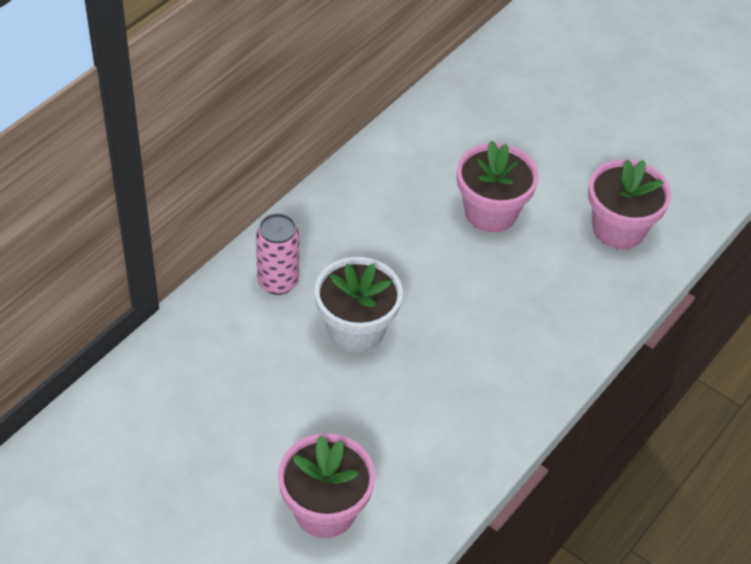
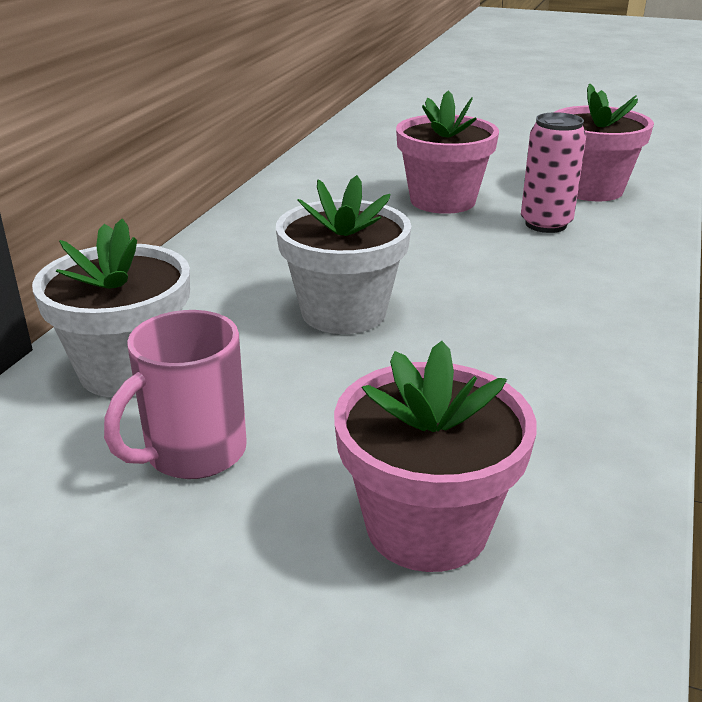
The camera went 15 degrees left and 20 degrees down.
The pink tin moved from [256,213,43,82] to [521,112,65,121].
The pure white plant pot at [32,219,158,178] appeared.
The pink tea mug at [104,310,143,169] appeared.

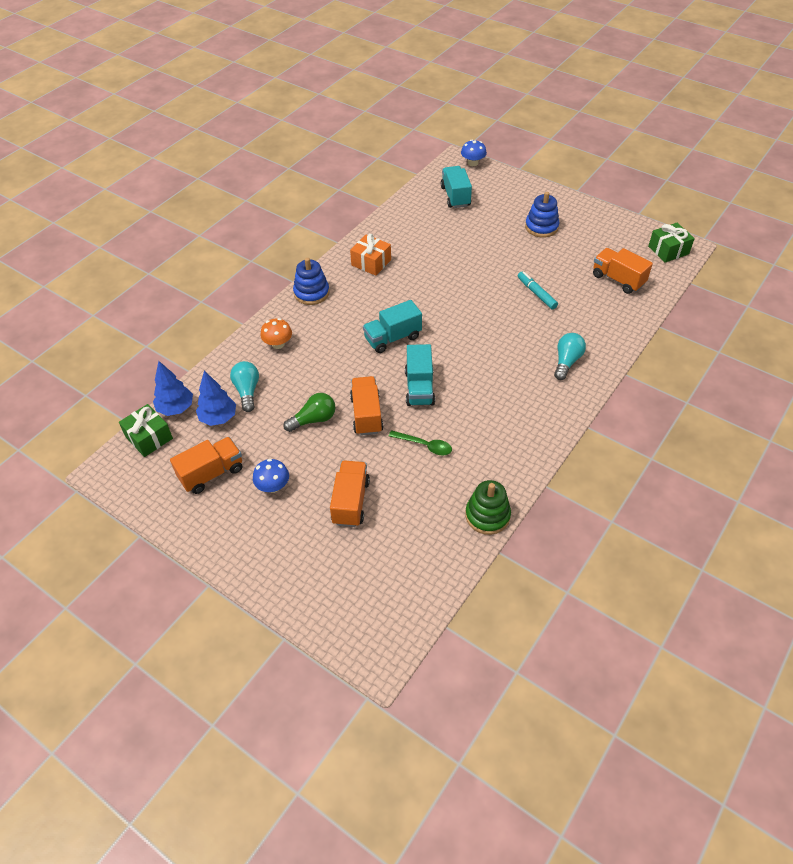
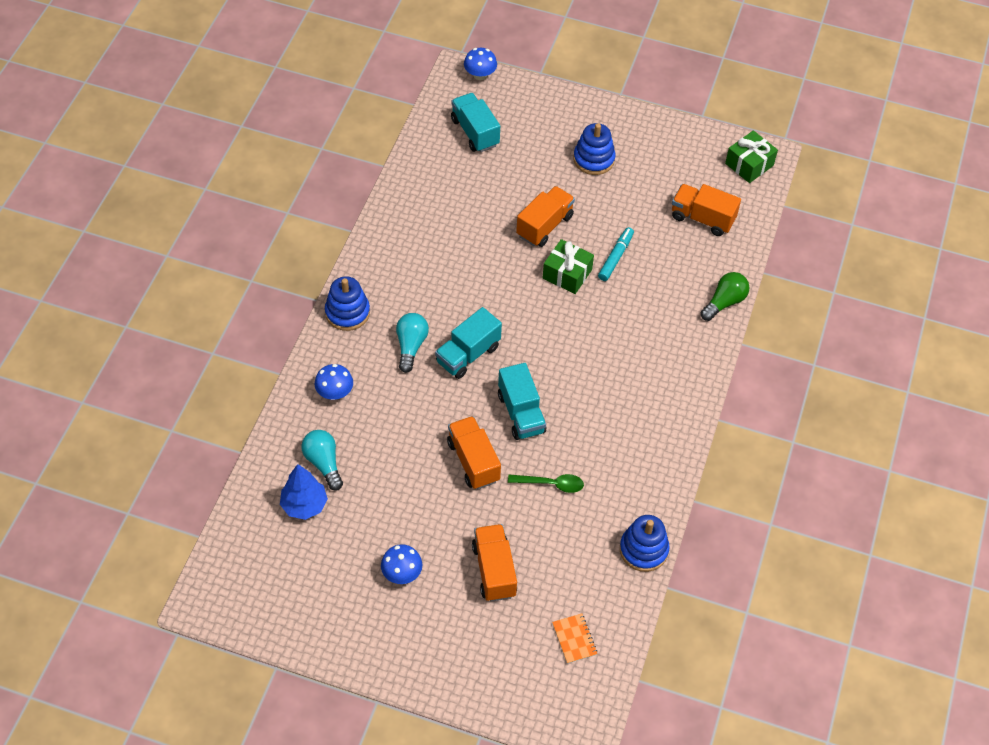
The camera went 20 degrees left and 5 degrees up.
The orange-coloured gift at [350,234,41,42] disappeared.
The teal marker at [518,272,40,38] turned 75 degrees clockwise.
The orange-coloured fungus at [260,318,32,31] became the blue fungus at [315,364,38,36].
The teal lightbulb moved from [554,333,32,47] to [396,313,33,60].
The blue toy tree at [153,361,40,55] disappeared.
The leaf-green lightbulb moved from [283,393,53,39] to [701,272,49,49].
The leaf-green gift moved from [119,404,54,53] to [543,239,51,55].
The orange-coloured lorry moved from [170,437,72,57] to [516,186,59,61].
The leaf-green ring stacker at [465,480,46,55] became the blue ring stacker at [620,515,50,57].
The orange-coloured notebook at [552,613,45,51] appeared.

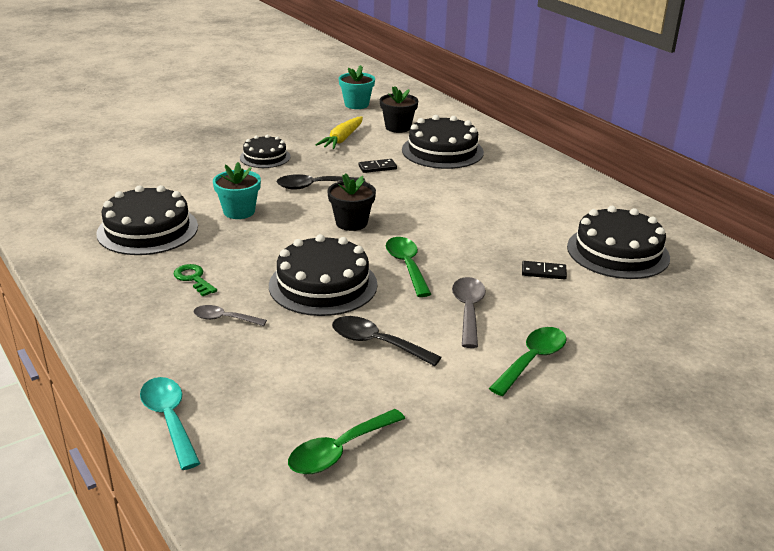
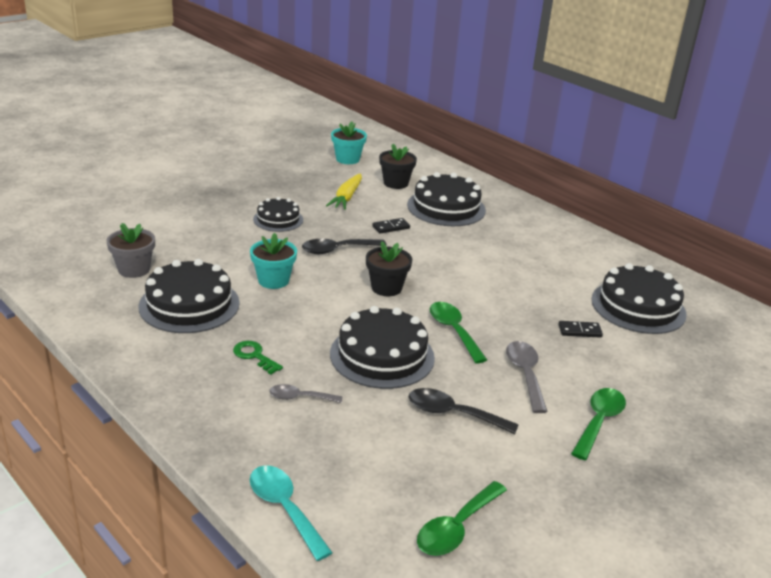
The camera went 10 degrees left and 0 degrees up.
The ash-grey plant pot at [107,223,48,55] appeared.

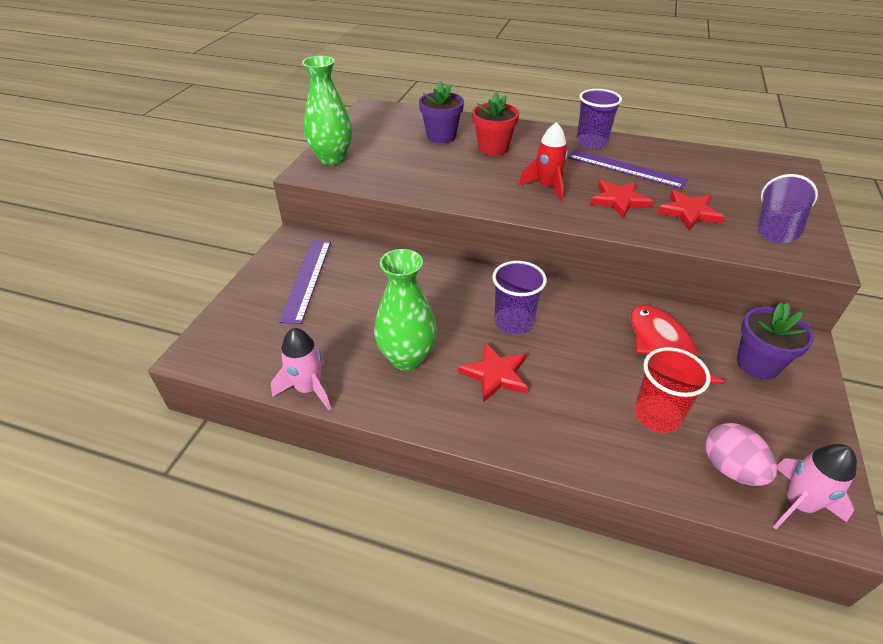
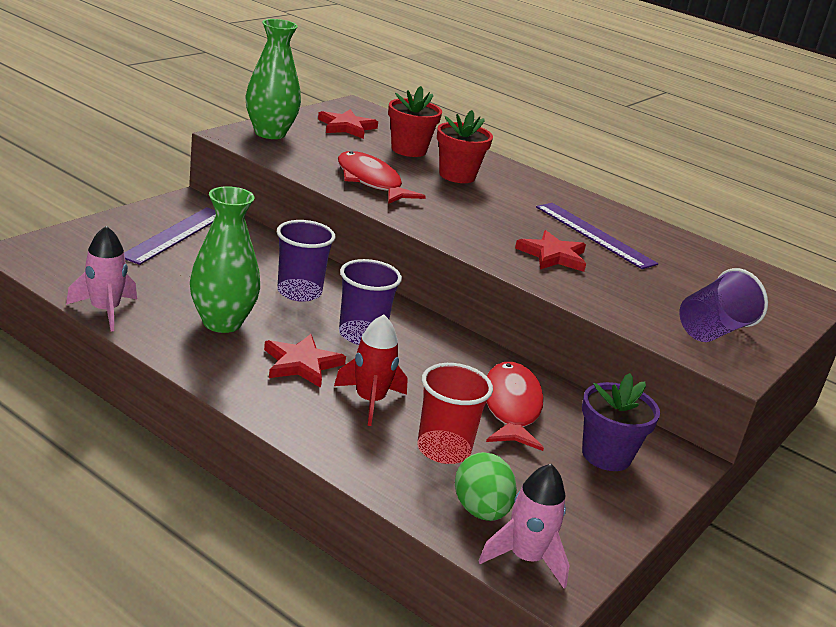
The camera went 15 degrees right and 15 degrees down.
The royal purple plant pot at [419,81,45,62] became the crimson plant pot at [388,86,54,71].
The royal purple beaker moved from [576,89,46,60] to [277,220,58,82].
The crimson spaceship moved from [519,122,49,80] to [334,314,74,112].
The crimson five-pointed star moved from [657,190,68,40] to [318,109,60,30].
The pink egg shape at [705,423,72,63] became the leaf-green egg shape at [455,452,62,69].
The crimson fish at [338,151,88,53] appeared.

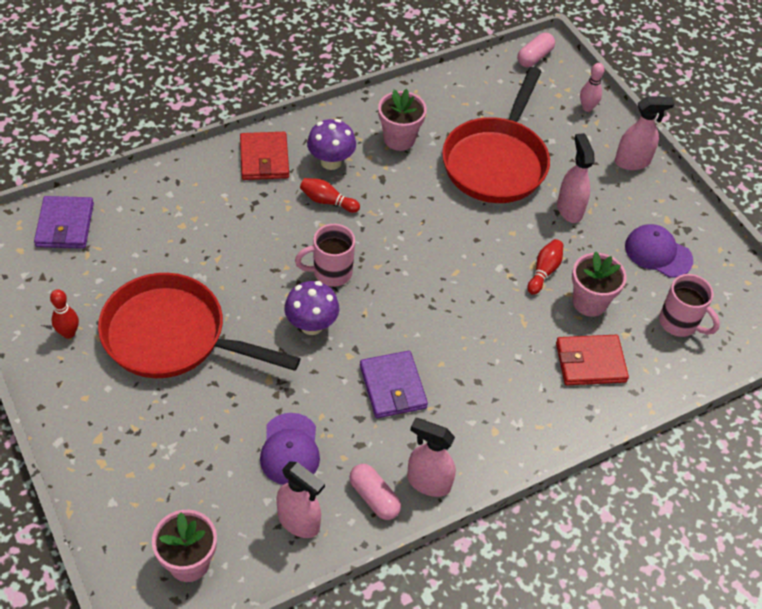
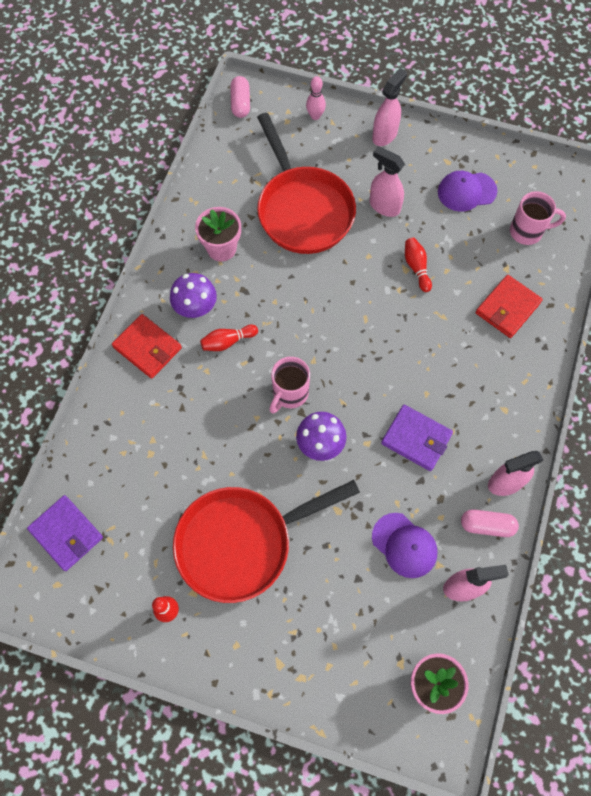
The camera went 40 degrees left and 15 degrees up.
The pink plant pot at [572,252,55,65] disappeared.

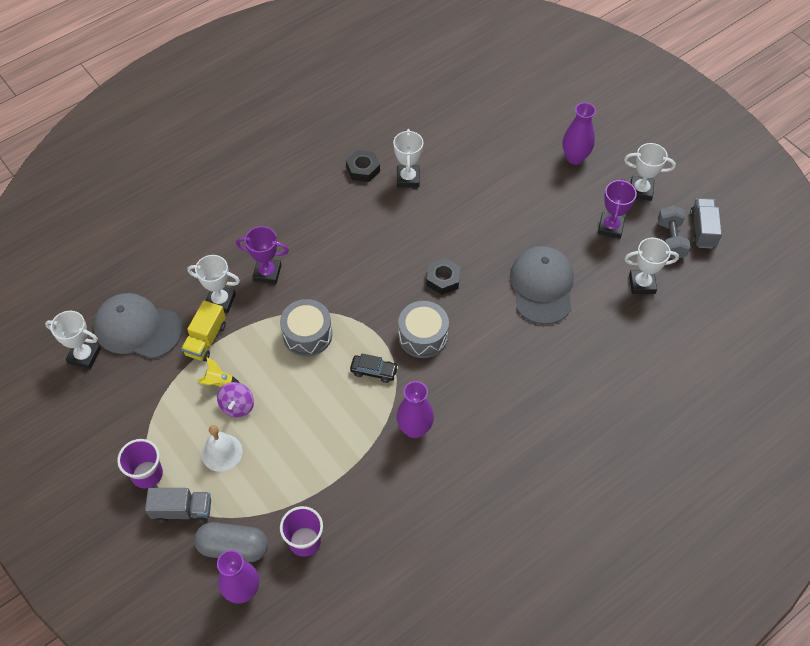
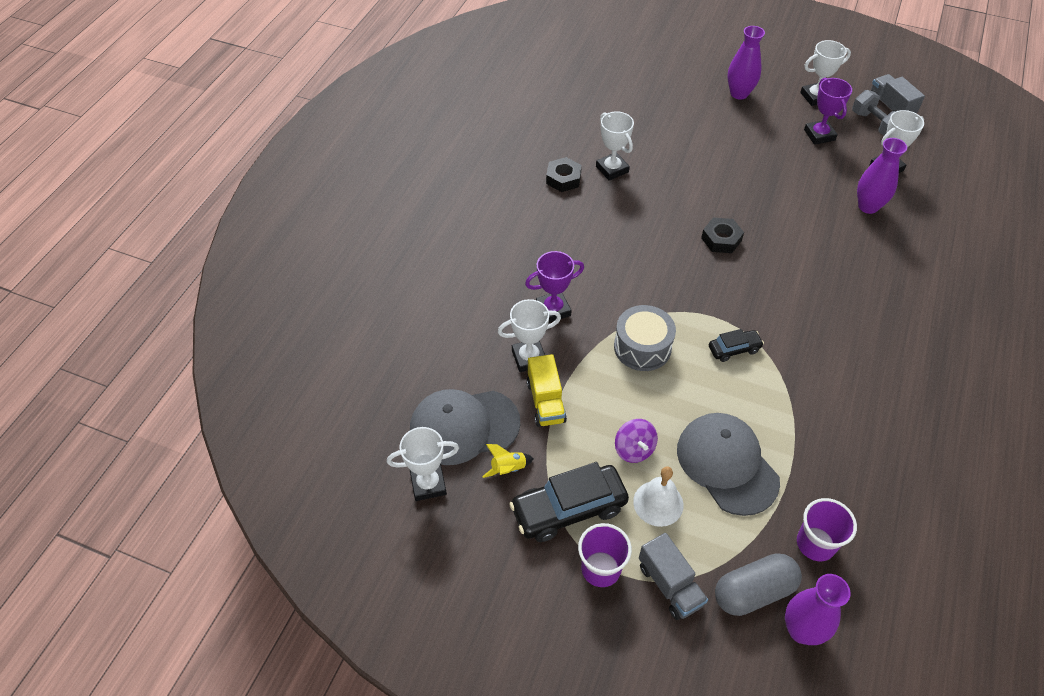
The camera went 30 degrees left and 5 degrees down.
The ash-grey peaked cap moved from [510,246,64,78] to [677,413,103,103].
The ash-grey toy drum at [398,301,51,57] disappeared.
The golden spaceship moved from [197,357,43,31] to [482,444,52,34].
The royal purple tall vase moved from [396,381,38,57] to [857,138,50,76].
The ash-grey lorry at [145,488,66,35] turned 90 degrees clockwise.
The jet-black automobile at [509,462,120,80] appeared.

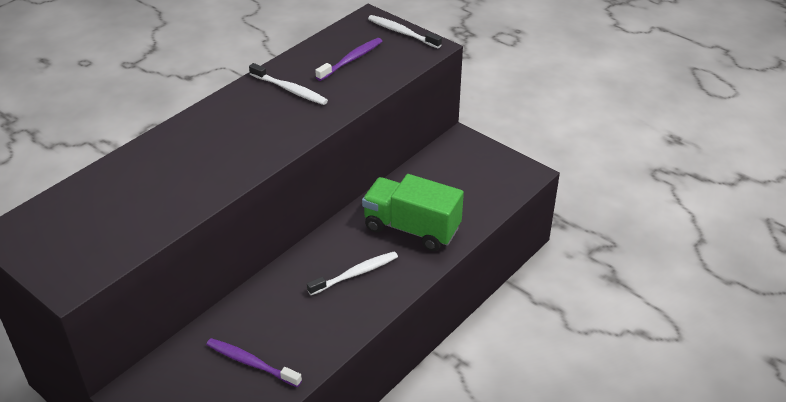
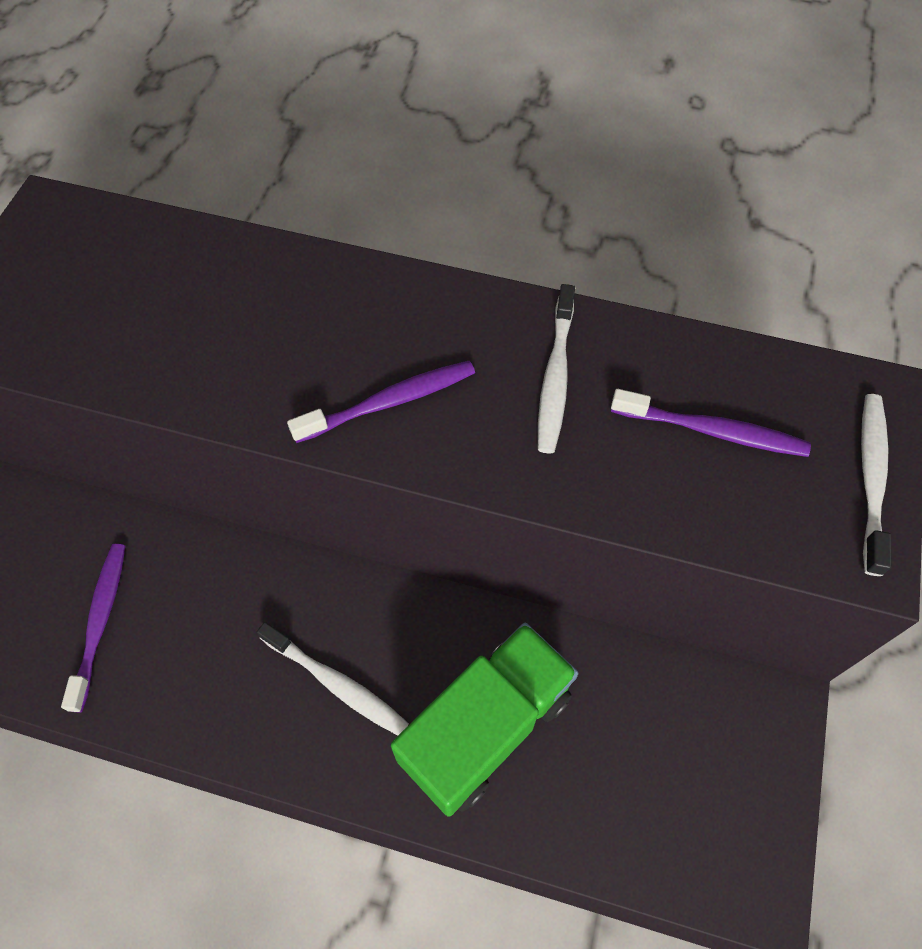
The camera went 65 degrees right and 20 degrees up.
The leaf-green lorry at [362,174,102,77] turned 45 degrees clockwise.
The royal purple toothbrush at [287,361,188,82] appeared.

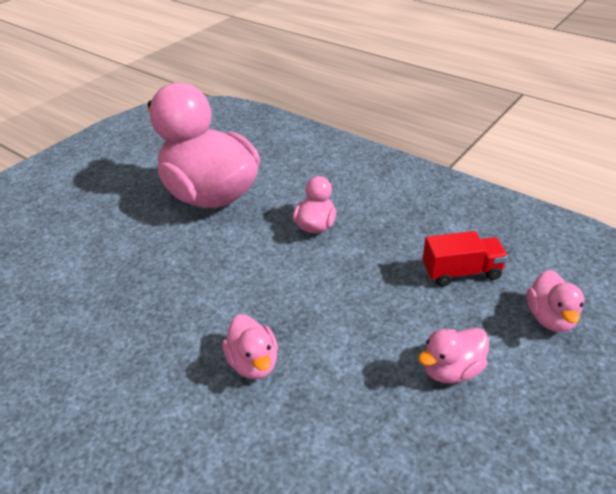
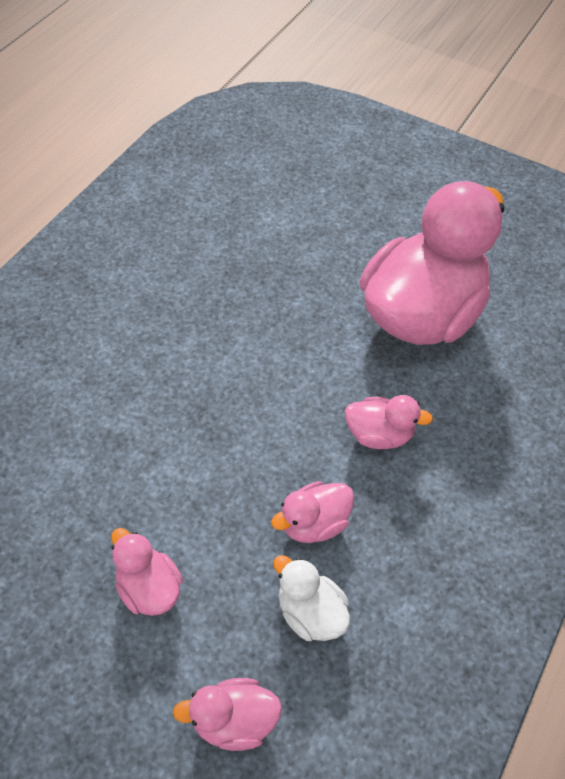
The camera went 80 degrees right and 15 degrees up.
The crimson lorry at [423,231,85,55] was replaced by the pure white toy duck at [273,555,77,86].
The pink toy duck moved from [222,314,56,65] to [271,481,83,62].

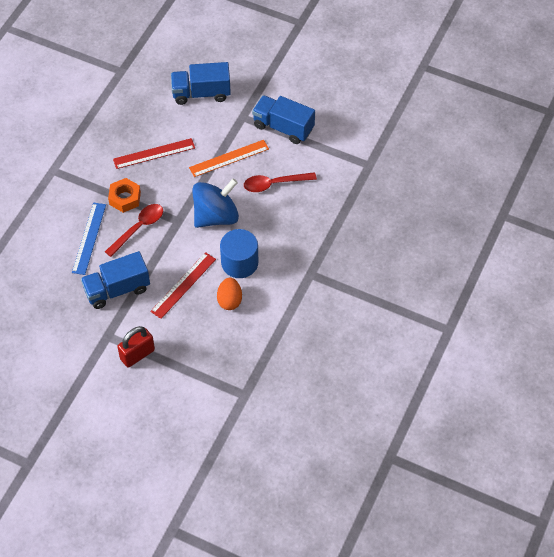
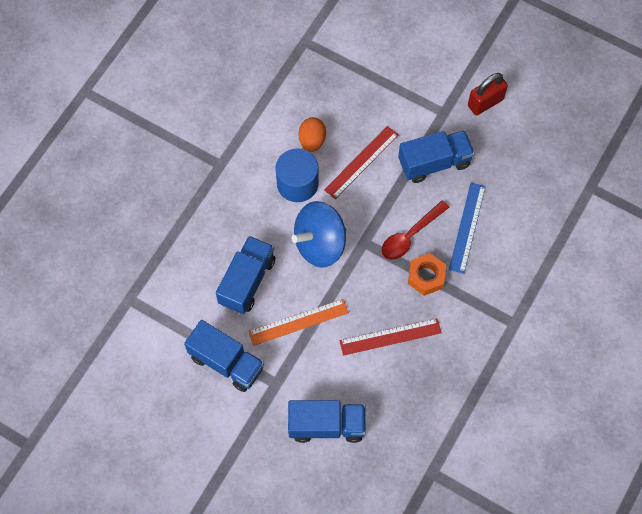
The camera went 175 degrees left and 10 degrees up.
The crimson teaspoon at [244,172,73,20] was replaced by the blue lorry at [216,236,59,78].
The crimson small lock moved from [117,326,38,41] to [468,73,40,42].

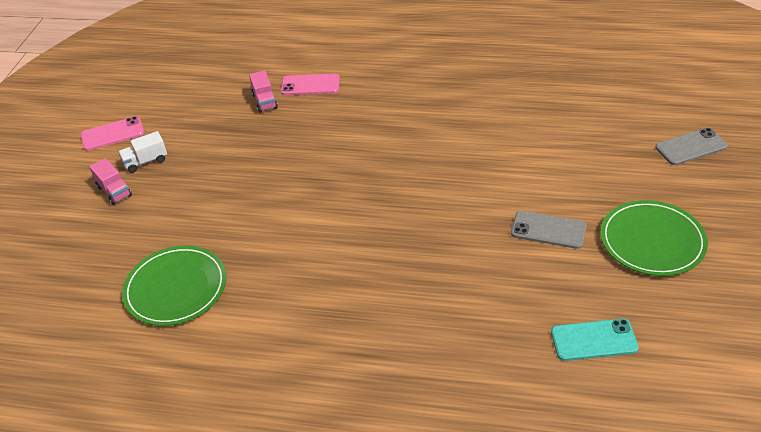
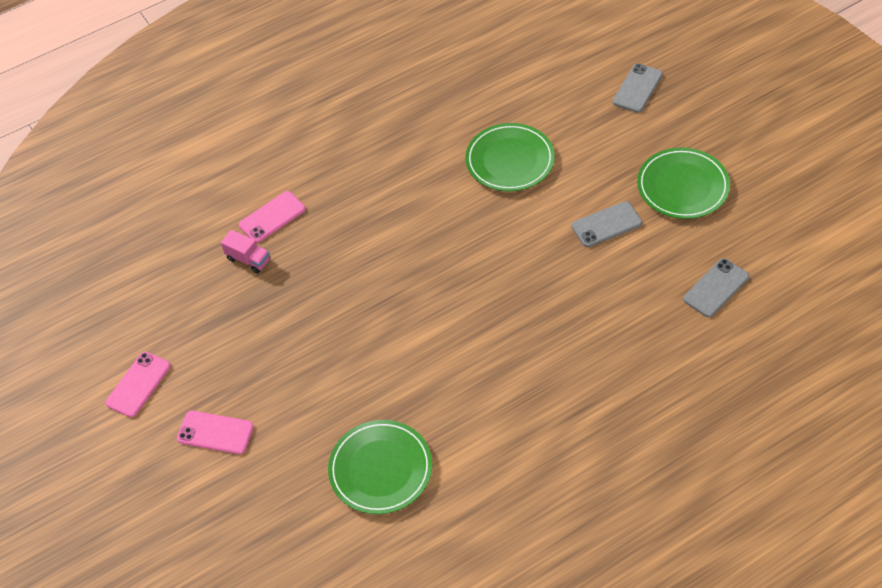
The camera went 40 degrees left and 10 degrees up.
The pure white lorry at [118,131,49,42] disappeared.
The pink lorry at [89,158,43,47] was replaced by the pink smartphone at [177,411,77,43].
The teal smartphone at [551,319,88,42] became the ash-grey smartphone at [683,258,66,59].
The leaf-green flat dish at [465,123,90,68] appeared.

